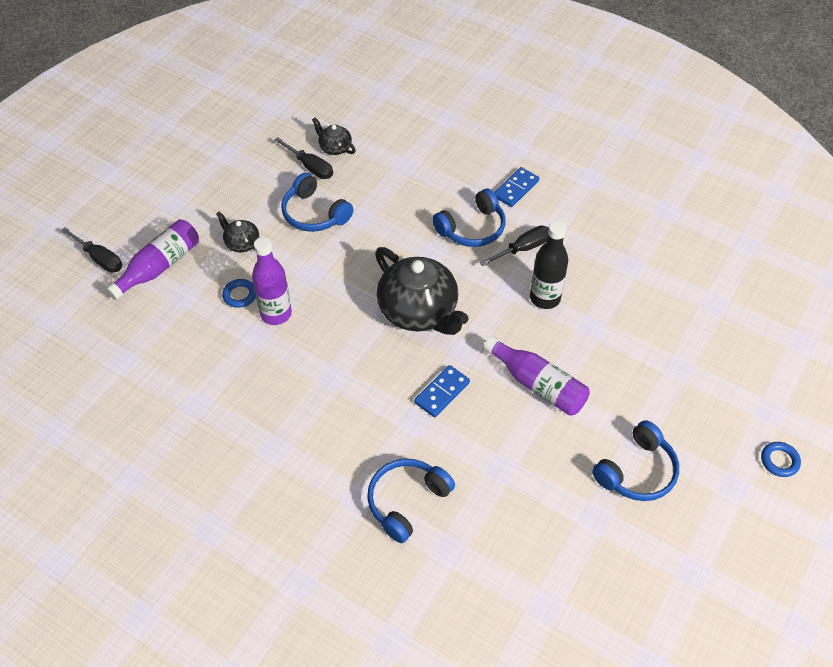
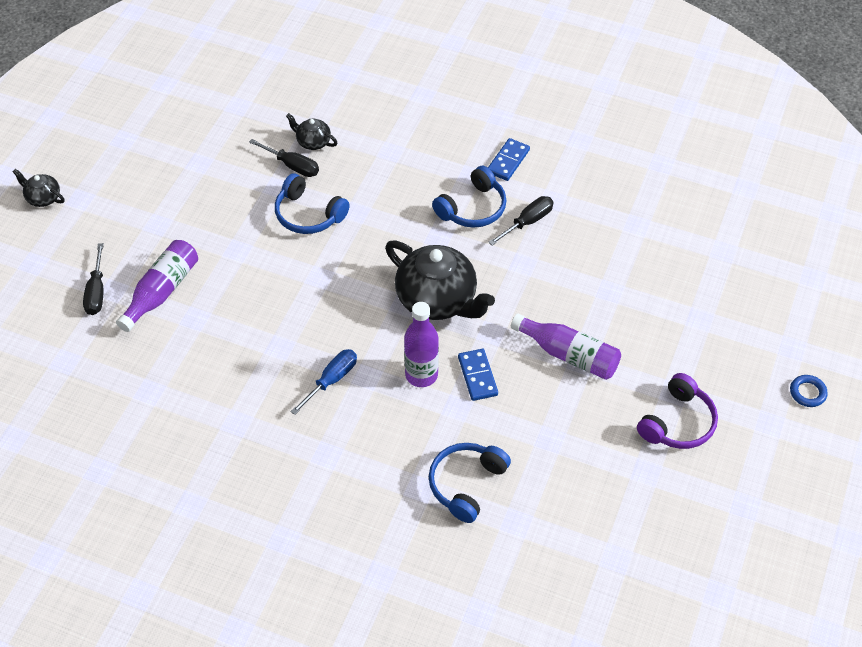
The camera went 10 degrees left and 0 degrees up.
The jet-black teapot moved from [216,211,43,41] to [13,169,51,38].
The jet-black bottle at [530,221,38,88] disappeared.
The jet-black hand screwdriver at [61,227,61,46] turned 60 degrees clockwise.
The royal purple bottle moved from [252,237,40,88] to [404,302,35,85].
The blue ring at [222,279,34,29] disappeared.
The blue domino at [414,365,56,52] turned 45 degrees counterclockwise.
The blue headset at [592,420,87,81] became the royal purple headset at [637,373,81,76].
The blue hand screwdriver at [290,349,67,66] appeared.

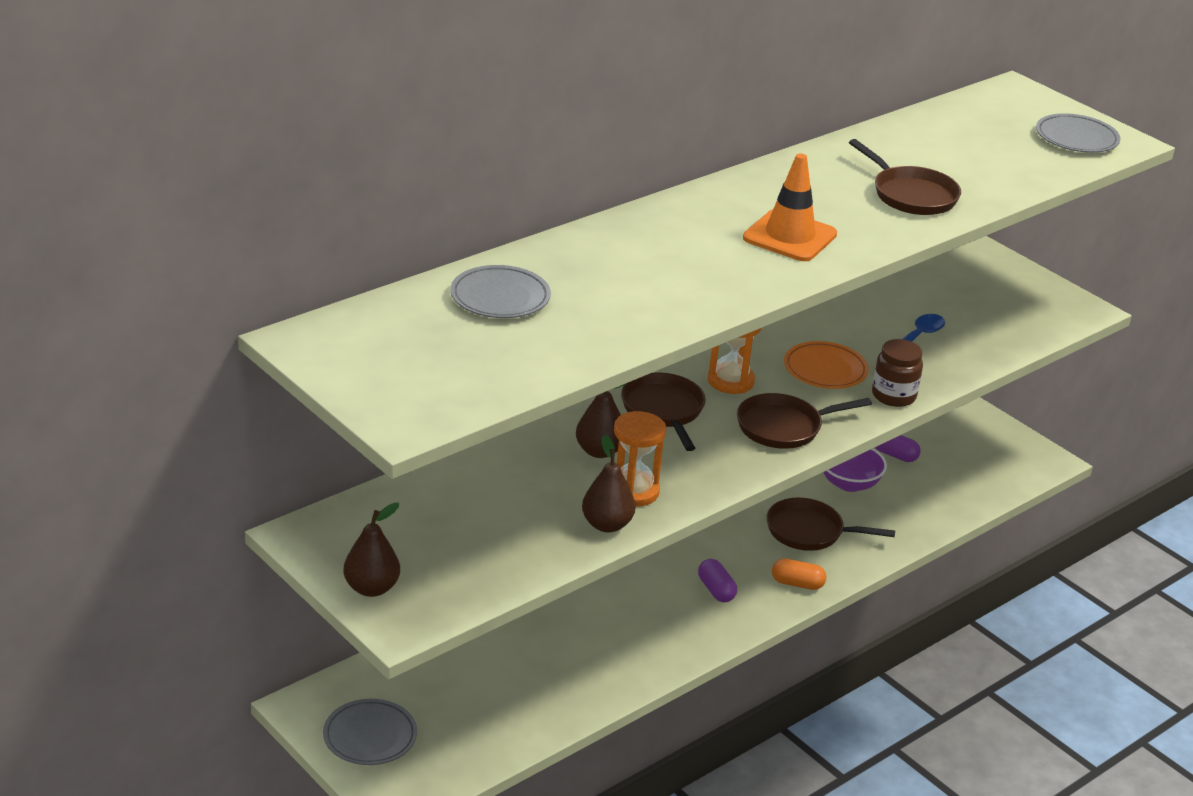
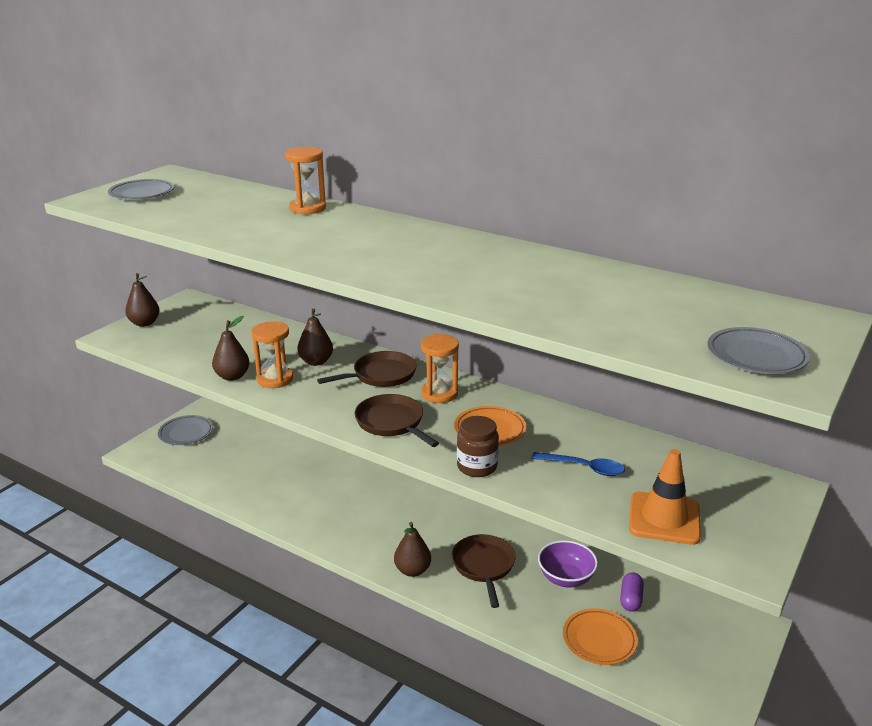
The camera went 75 degrees right and 5 degrees down.
The dark brown skillet at [849,139,112,76] disappeared.
The orange-coloured traffic cone moved from [743,154,94,107] to [629,449,72,96].
The ash-grey flat dish moved from [451,265,100,53] to [108,179,66,21].
The orange-coloured pill shape at [772,558,54,32] was replaced by the dark brown pear fruit at [394,522,37,55].
The royal purple pill shape at [698,559,39,43] disappeared.
The orange-coloured sand timer at [285,147,41,67] appeared.
The orange-coloured flat dish at [563,608,75,57] appeared.

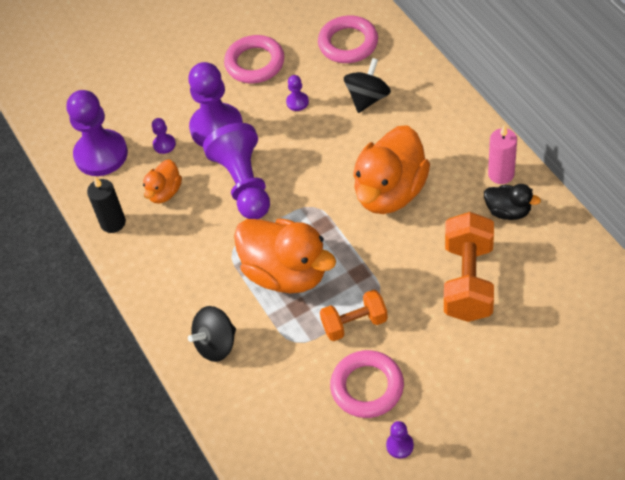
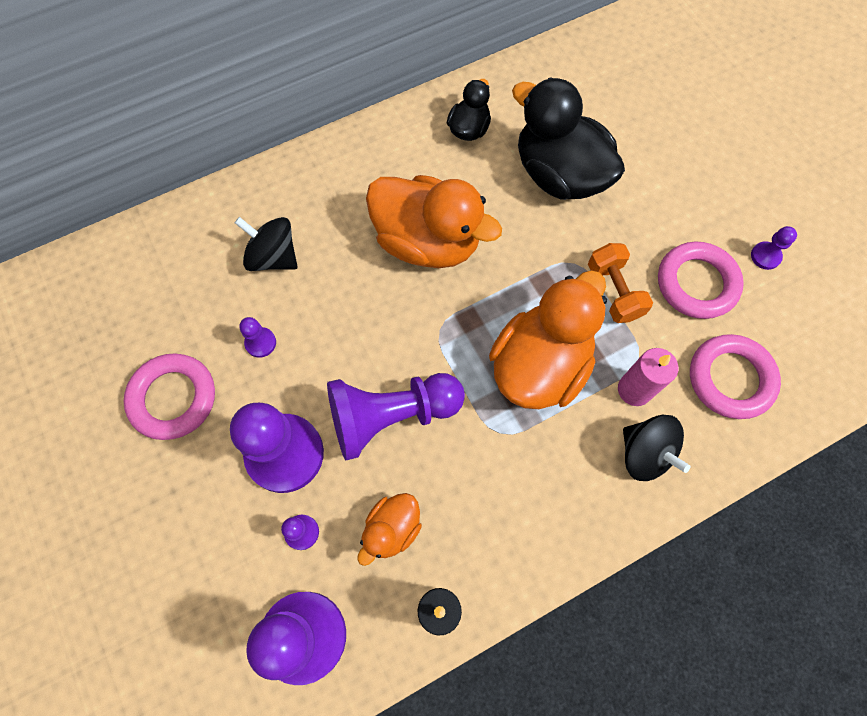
The camera went 95 degrees left and 15 degrees up.
The pink ring moved from [318,16,60,47] to [690,334,91,85].
The pink wax candle moved from [488,125,29,59] to [618,348,60,58].
The orange-coloured toy duck at [143,159,39,45] turned 105 degrees clockwise.
The orange-coloured dumbbell at [444,212,50,110] was replaced by the jet-black toy duck at [512,77,113,123].

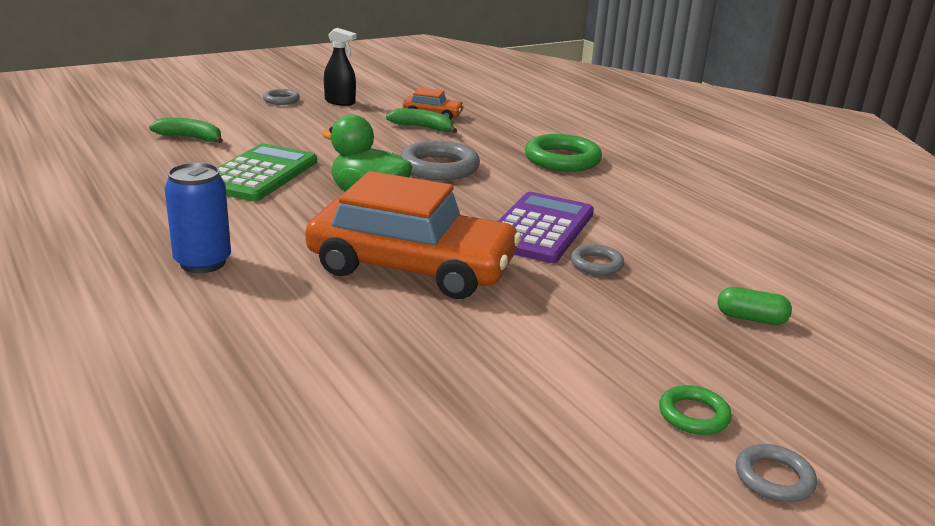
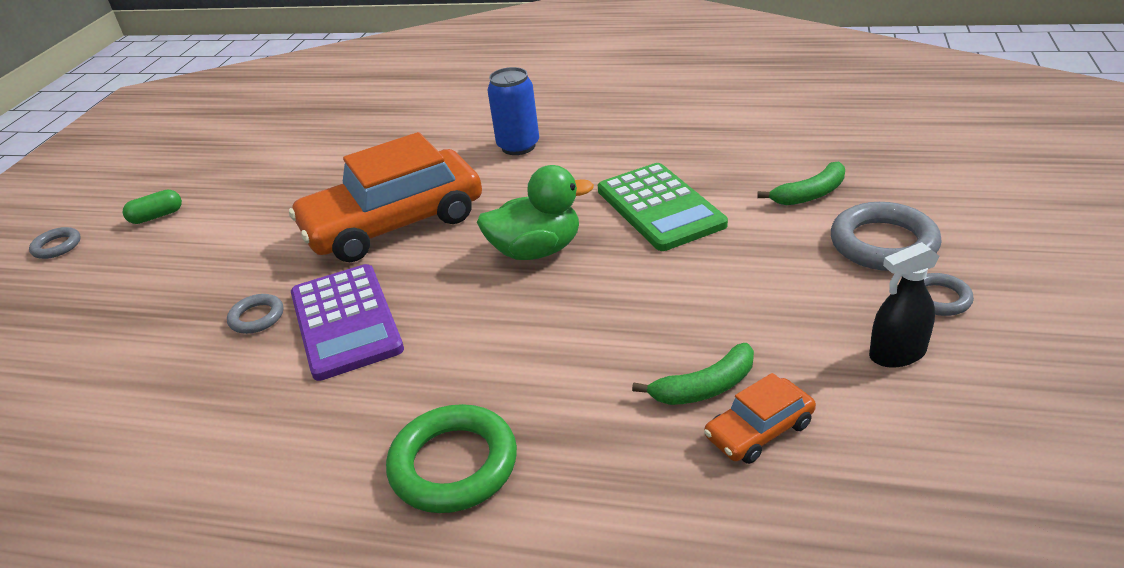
The camera went 140 degrees right and 10 degrees up.
The ash-grey ring moved from [400,140,80,40] to [831,202,111,69].
The leaf-green pill shape moved from [718,287,74,38] to [123,190,59,34].
The leaf-green ring at [659,385,73,50] disappeared.

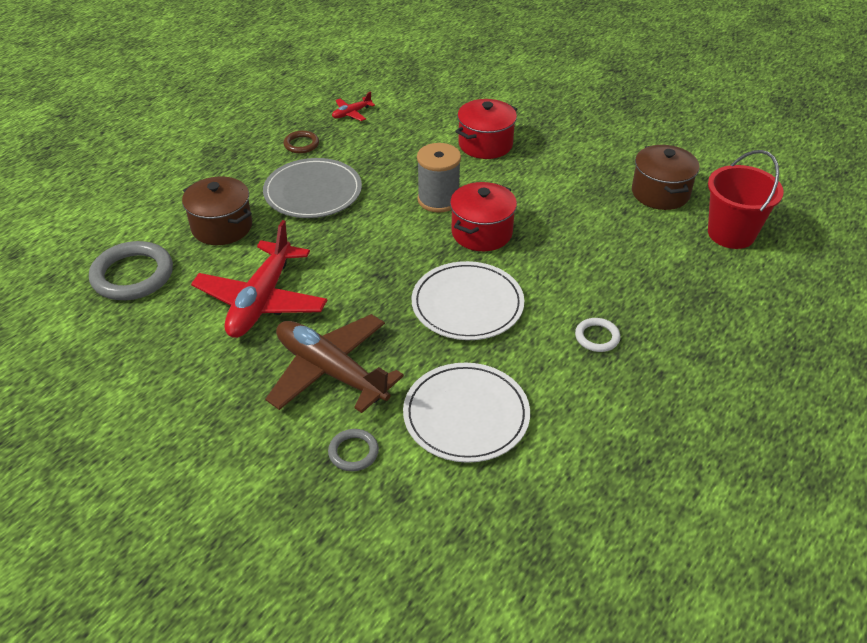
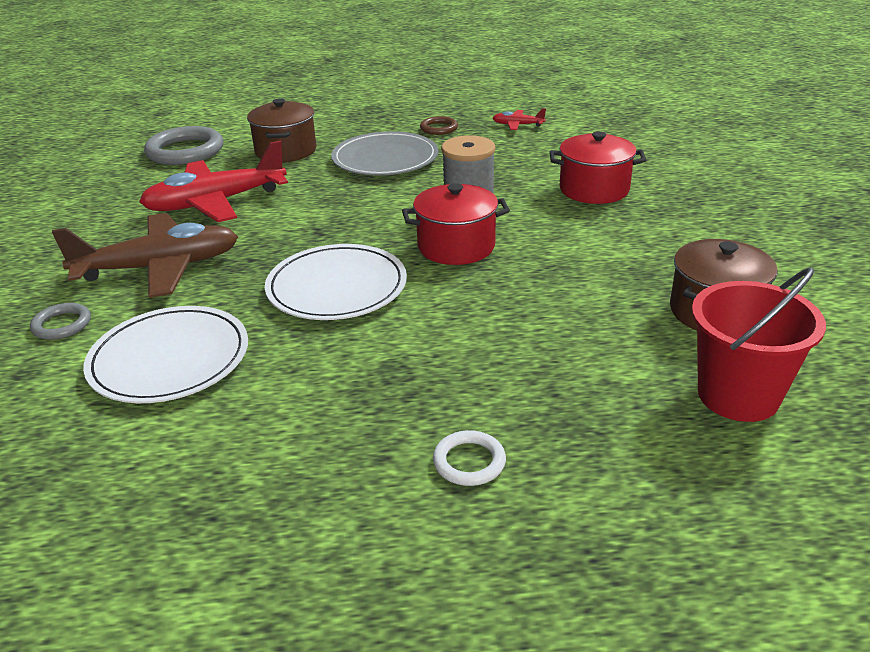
The camera went 50 degrees right and 10 degrees down.
The dark brown toy plane at [266,314,138,99] turned 75 degrees clockwise.
The pure white ring moved from [575,318,46,34] to [433,430,73,56].

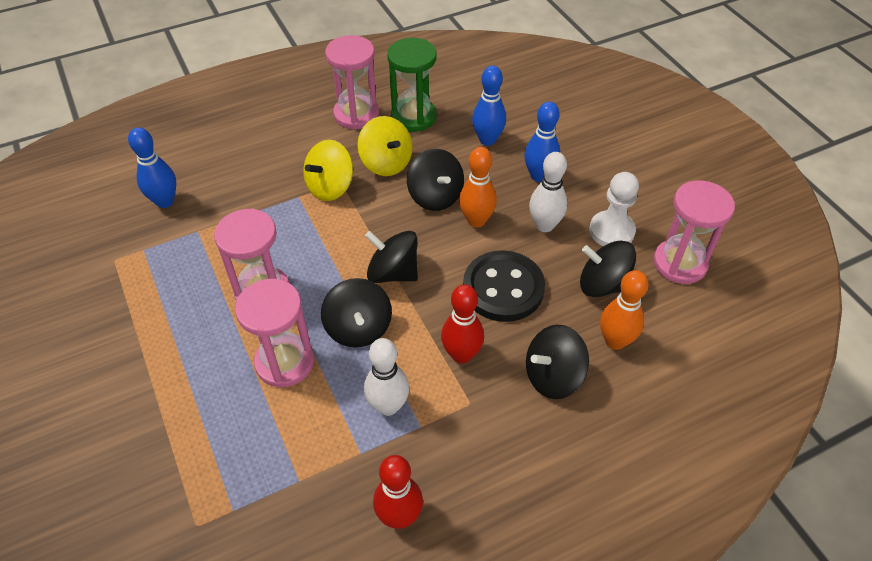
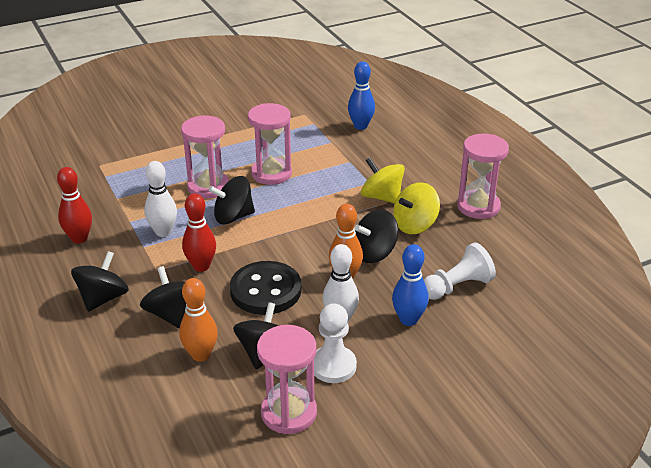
The camera went 90 degrees right and 15 degrees down.
The leaf-green sand timer at [387,38,50,94] disappeared.
The blue bowling pin at [472,66,34,80] was replaced by the pure white pawn at [424,242,72,58].
The jet-black whirligig moved from [365,231,53,52] to [71,251,58,61].

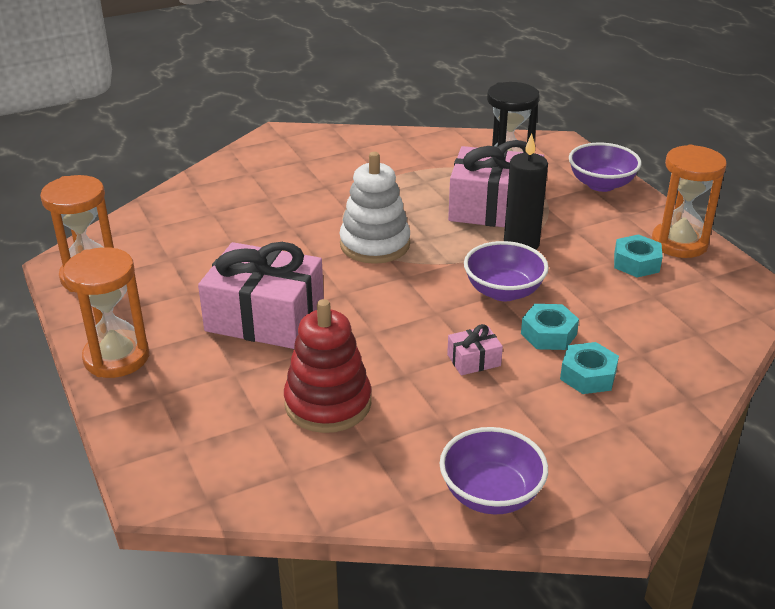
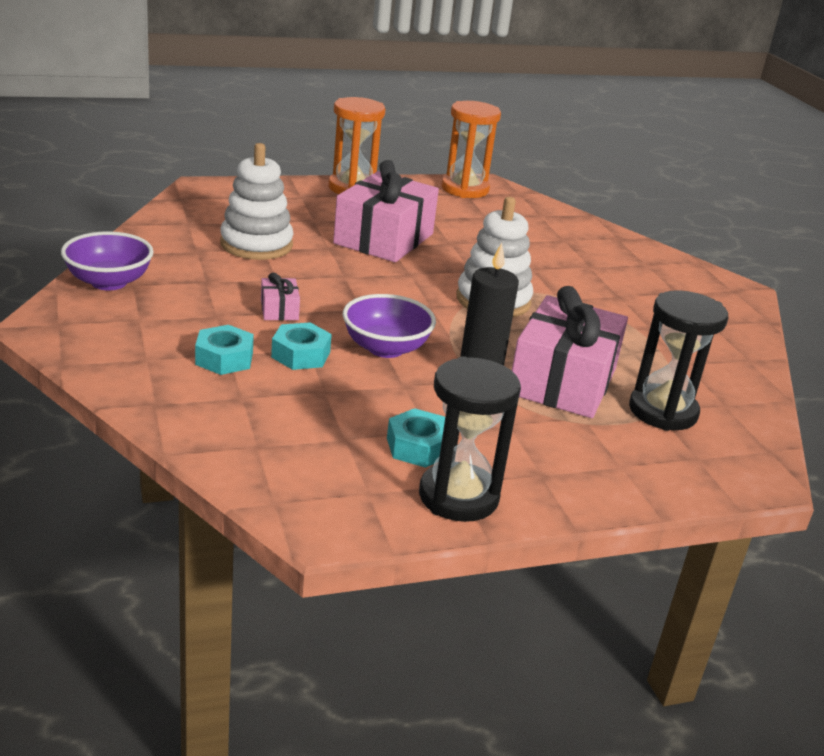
The camera went 95 degrees right and 5 degrees down.
The royal purple serving bowl at [569,142,73,50] disappeared.
The orange-coloured sand timer at [652,144,75,114] became the jet-black sand timer at [419,356,102,166].
The crimson ring stacker at [284,299,87,134] became the pure white ring stacker at [220,143,73,117].

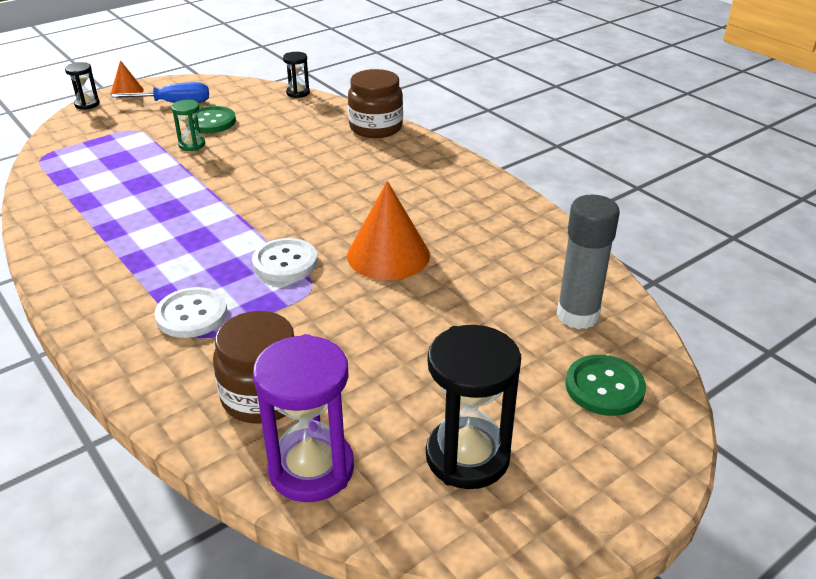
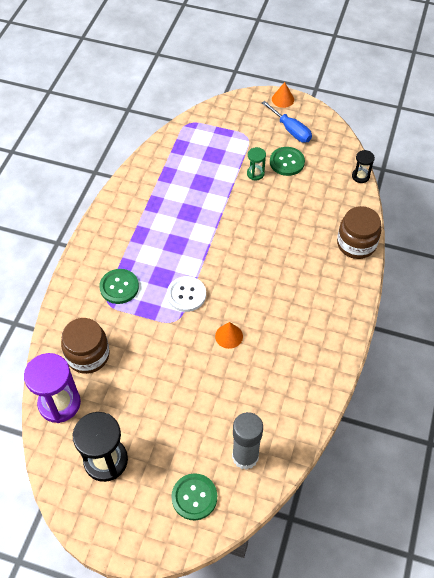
The camera went 55 degrees right and 20 degrees up.
The jet-black sand timer at [65,62,35,48] disappeared.
The orange-coloured cone shape at [347,181,83,99] changed to 0.53 times the size.
The pure white sewing button at [155,287,72,51] became the leaf-green sewing button at [99,269,40,35].

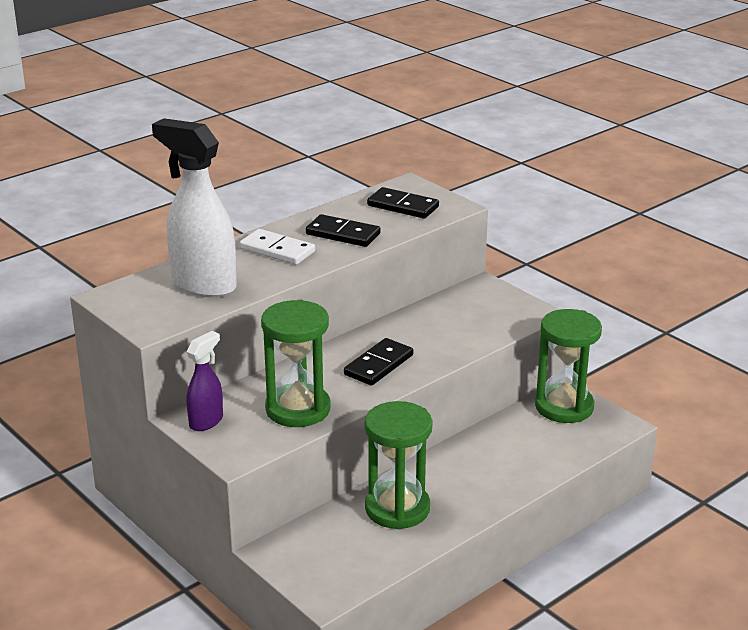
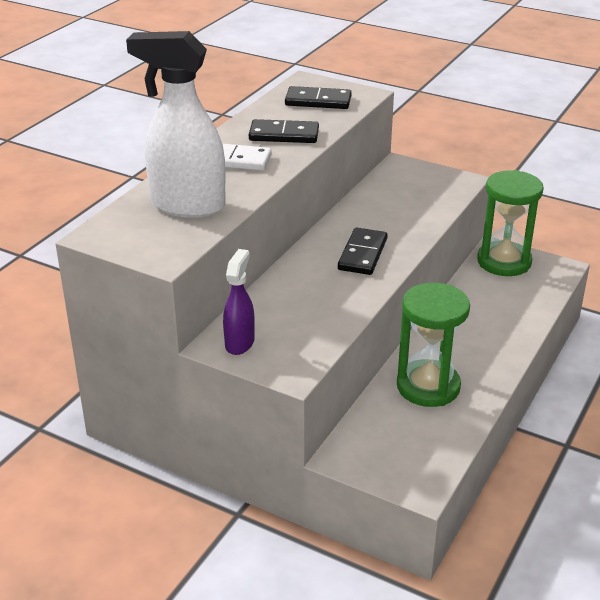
The camera went 20 degrees left and 5 degrees up.
The leaf-green sand timer at [261,299,69,128] disappeared.

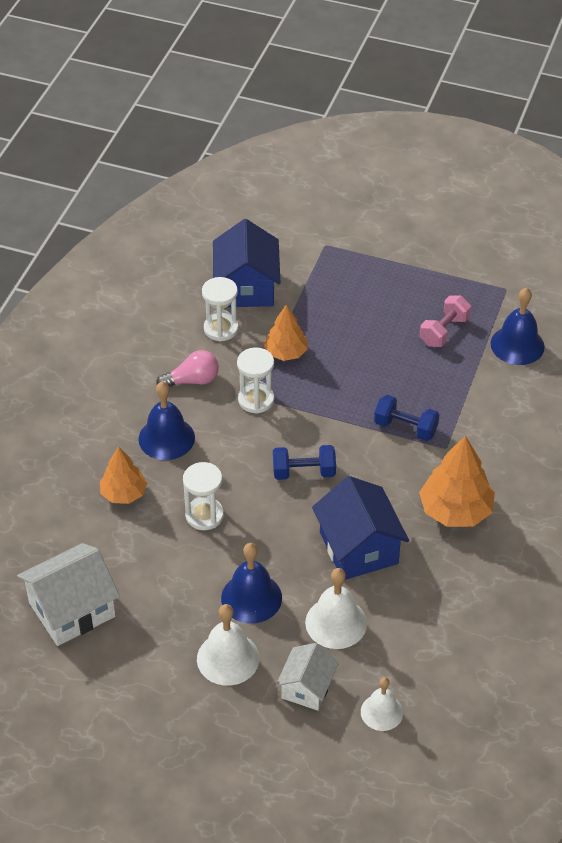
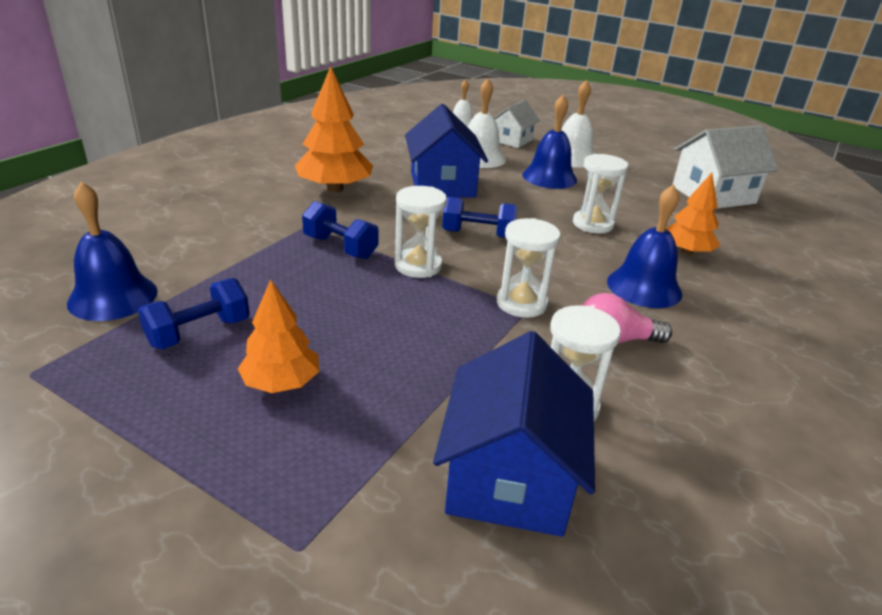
The camera went 170 degrees left and 15 degrees down.
The pink dumbbell at [420,295,51,52] became the blue dumbbell at [138,278,112,71].
The orange-coloured toy tree moved from [264,305,44,56] to [238,279,81,114].
The pure white sand timer at [395,186,52,92] appeared.

